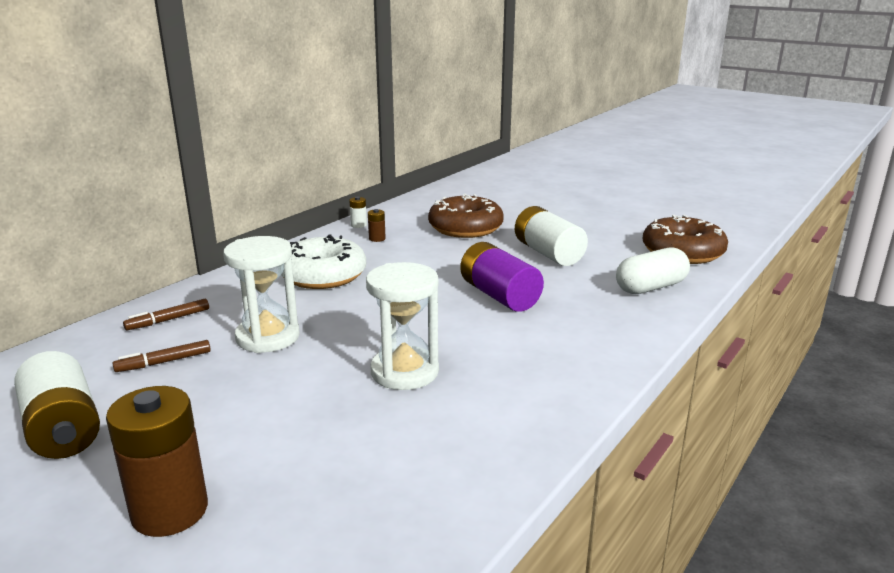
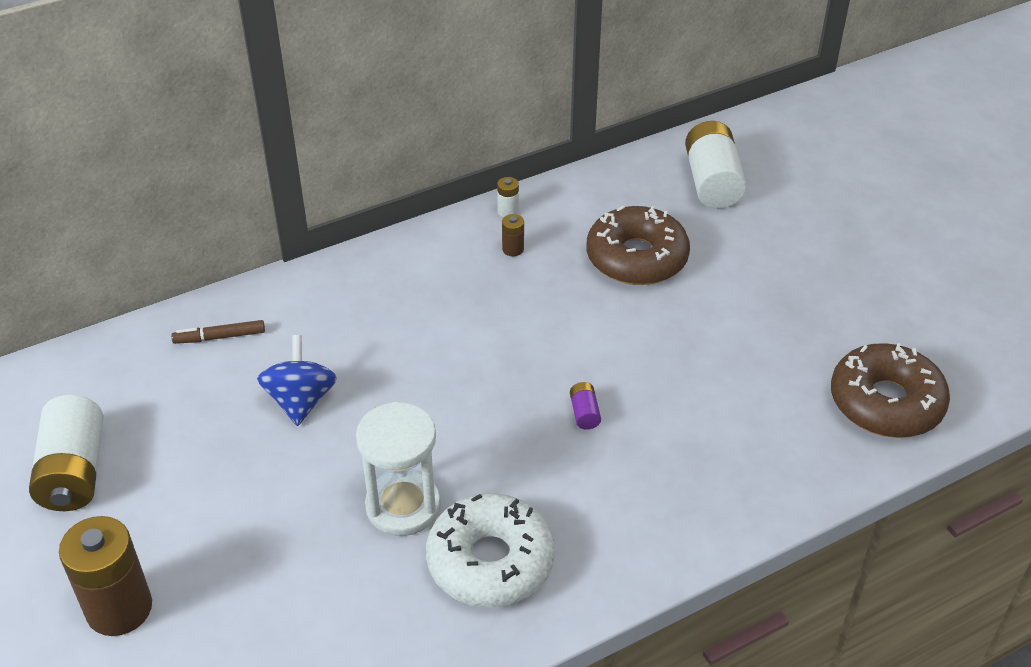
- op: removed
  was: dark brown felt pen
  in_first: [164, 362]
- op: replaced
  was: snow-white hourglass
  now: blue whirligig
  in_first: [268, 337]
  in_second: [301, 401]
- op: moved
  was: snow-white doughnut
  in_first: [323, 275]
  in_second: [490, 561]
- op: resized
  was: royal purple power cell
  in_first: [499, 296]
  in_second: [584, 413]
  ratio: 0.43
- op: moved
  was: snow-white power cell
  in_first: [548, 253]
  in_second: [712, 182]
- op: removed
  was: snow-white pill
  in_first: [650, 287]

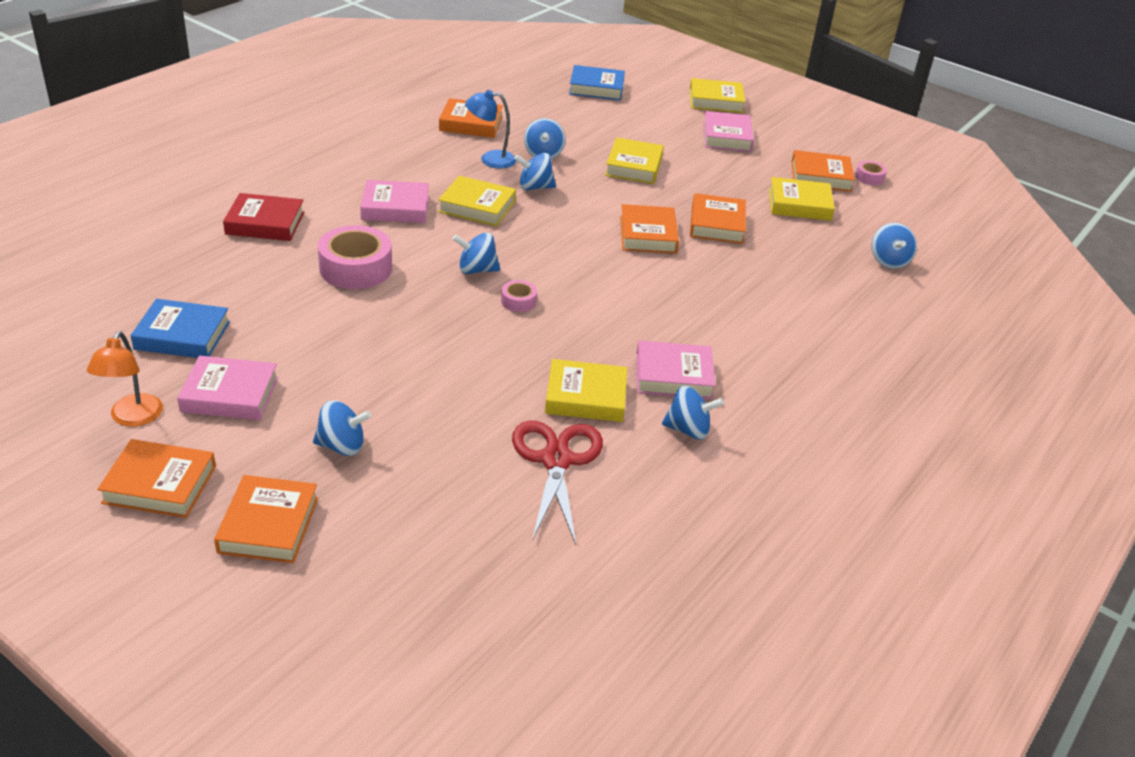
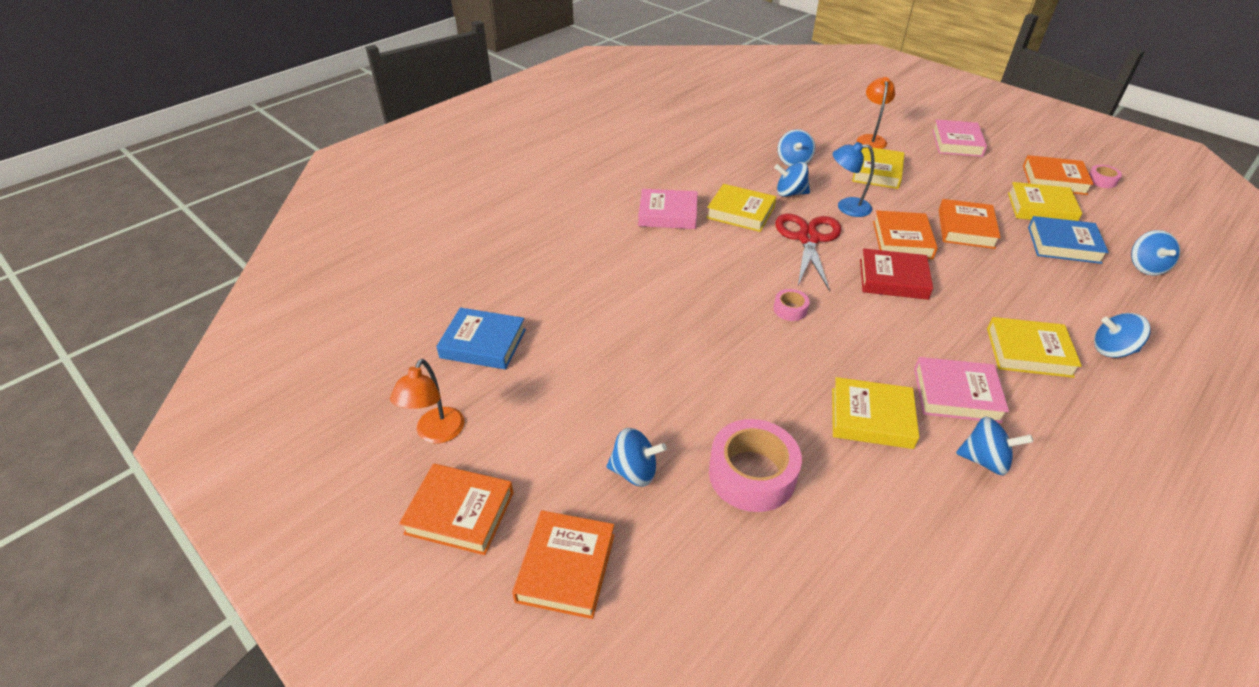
- op: removed
  was: pink book
  in_first: [230, 394]
- op: moved
  was: red book
  in_first: [265, 223]
  in_second: [893, 279]
- op: moved
  was: pink sticky tape
  in_first: [356, 268]
  in_second: [752, 474]
- op: removed
  was: orange book
  in_first: [471, 124]
- op: moved
  was: blue whirligig
  in_first: [476, 270]
  in_second: [1112, 350]
- op: moved
  was: blue reading lamp
  in_first: [490, 159]
  in_second: [846, 207]
- op: moved
  was: red shears
  in_first: [556, 460]
  in_second: [808, 239]
- op: moved
  was: blue book
  in_first: [596, 88]
  in_second: [1063, 245]
- op: moved
  was: golden book
  in_first: [716, 101]
  in_second: [1028, 352]
- op: added
  now: orange reading lamp
  in_second: [870, 139]

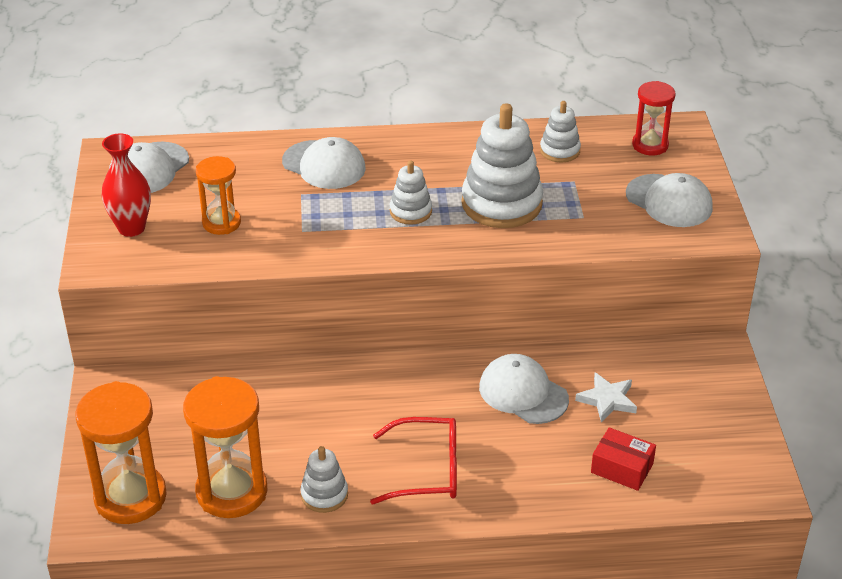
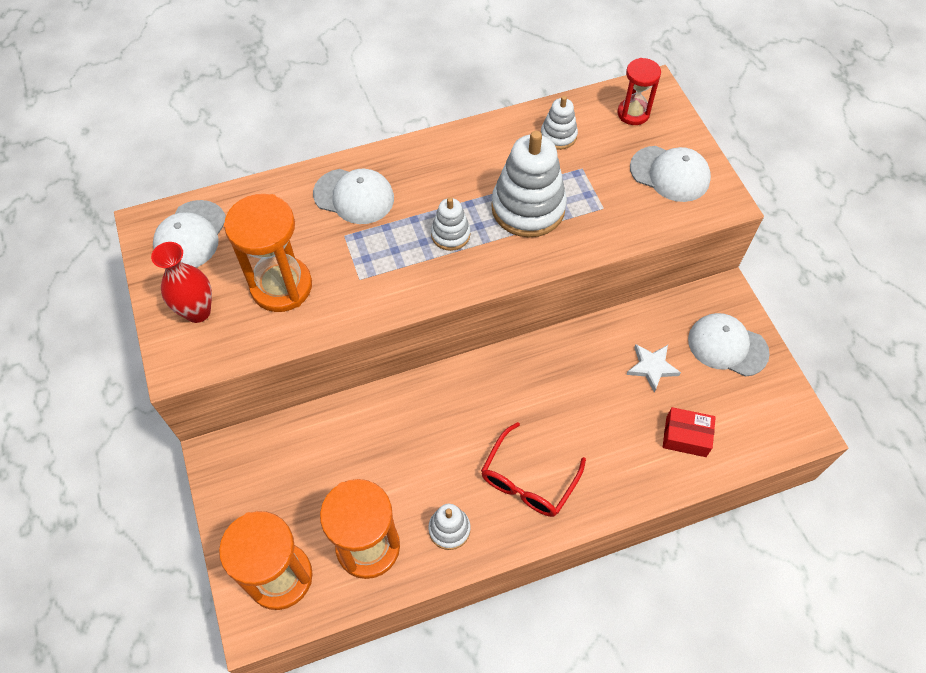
- op: resized
  was: orange hourglass
  in_first: [221, 223]
  in_second: [281, 286]
  ratio: 1.68
- op: turned
  was: red glasses
  in_first: [427, 470]
  in_second: [528, 480]
  clockwise: 135
- op: moved
  was: snow-white baseball cap
  in_first: [523, 393]
  in_second: [727, 346]

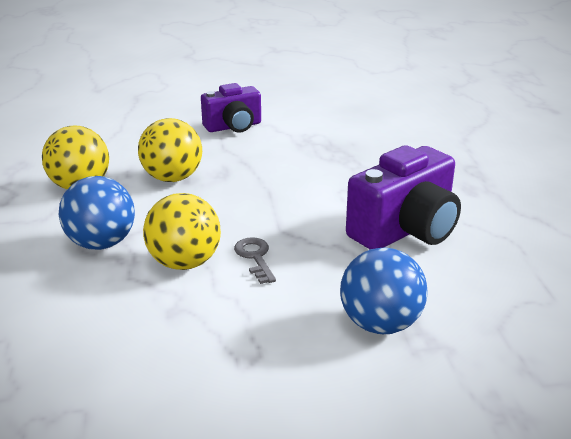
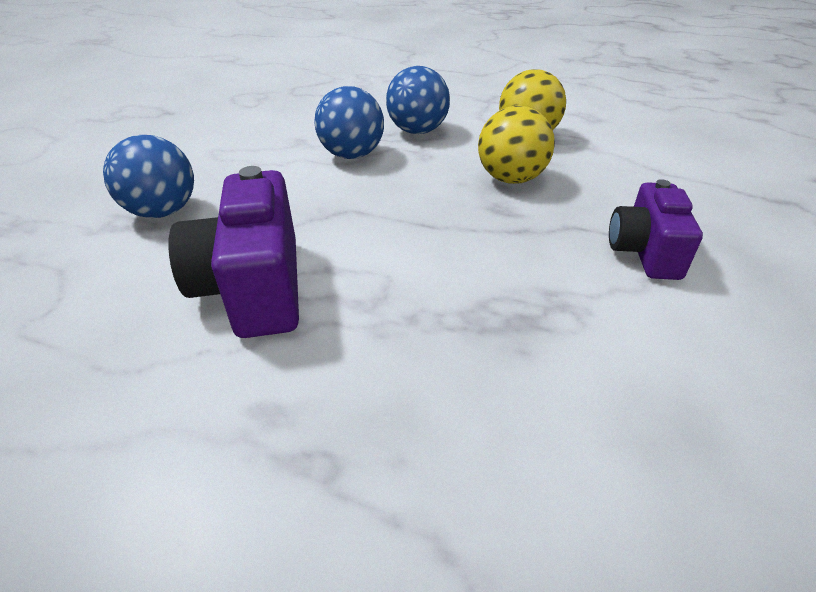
- op: recoloured
  was: golden sphere
  now: blue sphere
  in_first: [184, 262]
  in_second: [352, 155]
- op: removed
  was: grey door key
  in_first: [255, 257]

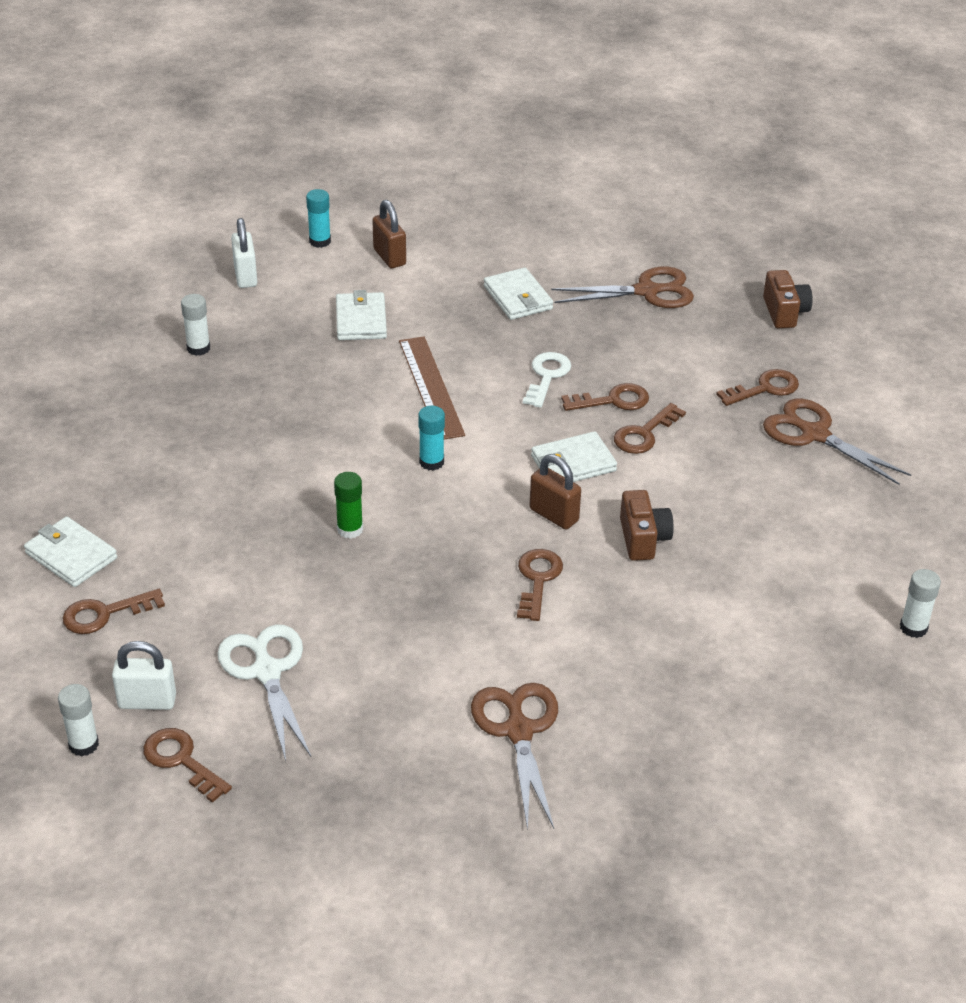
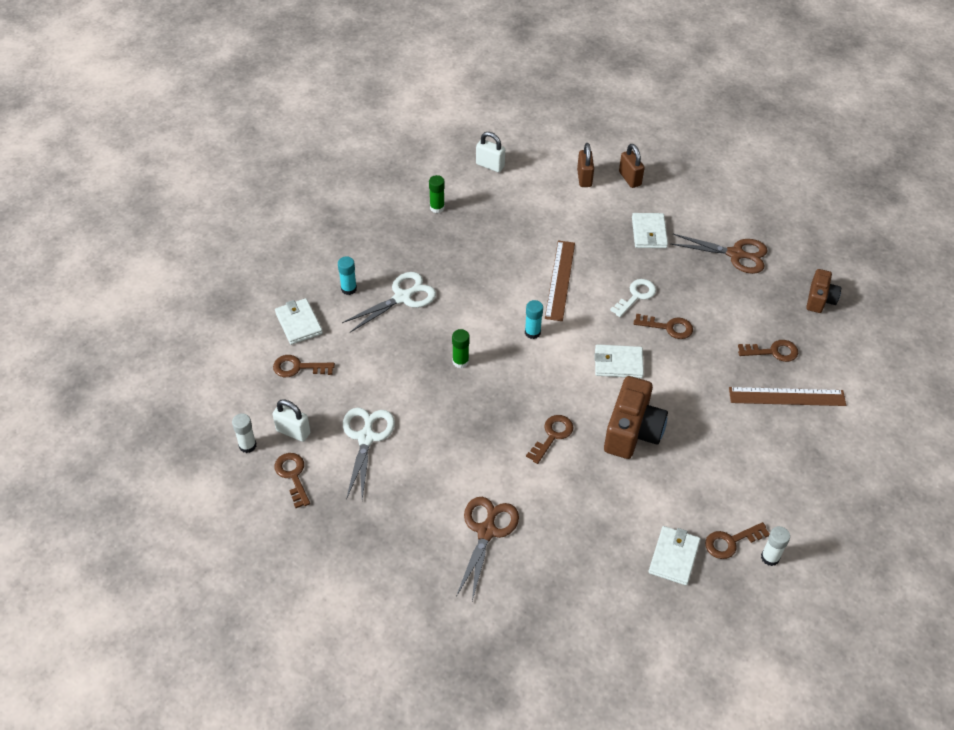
- op: recoloured
  was: snow-white glue stick
  now: emerald glue stick
  in_first: [198, 348]
  in_second: [437, 208]
- op: turned
  was: snow-white small lock
  in_first: [245, 276]
  in_second: [490, 165]
  clockwise: -75
- op: moved
  was: teal glue stick
  in_first: [320, 241]
  in_second: [349, 289]
- op: moved
  was: snow-white billfold
  in_first: [361, 320]
  in_second: [674, 557]
- op: moved
  was: dark brown small lock
  in_first: [554, 515]
  in_second: [630, 178]
- op: moved
  was: dark brown door key
  in_first: [644, 434]
  in_second: [731, 542]
- op: resized
  was: dark brown photo camera
  in_first: [643, 539]
  in_second: [632, 431]
  ratio: 1.67
- op: replaced
  was: dark brown shears
  now: dark brown measuring stick
  in_first: [815, 434]
  in_second: [787, 396]
- op: added
  now: snow-white shears
  in_second: [402, 297]

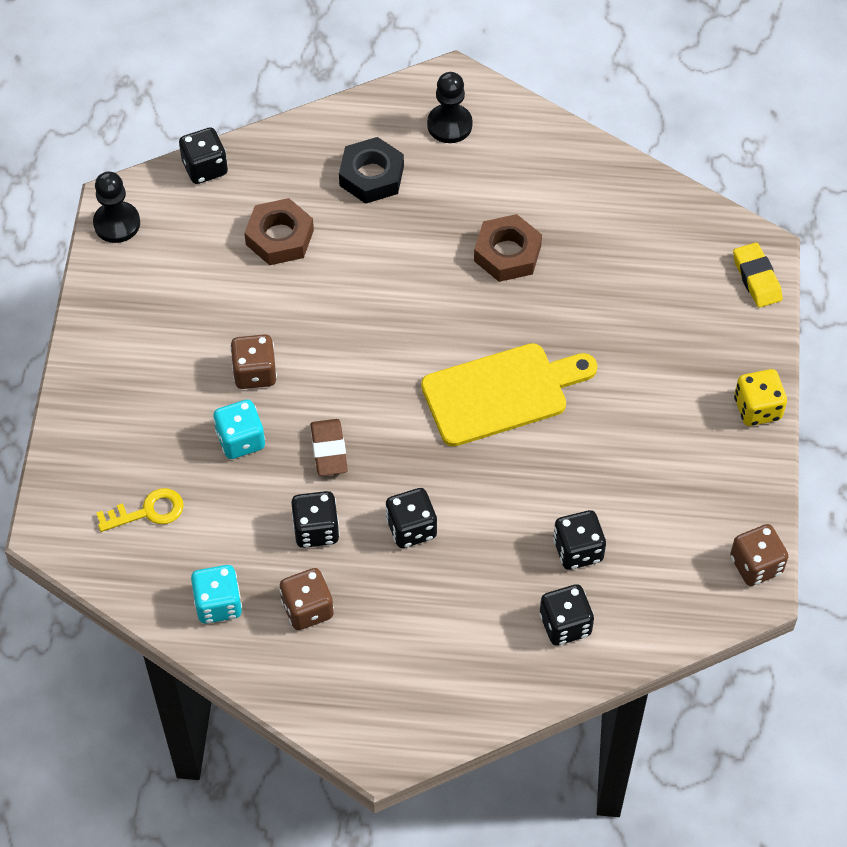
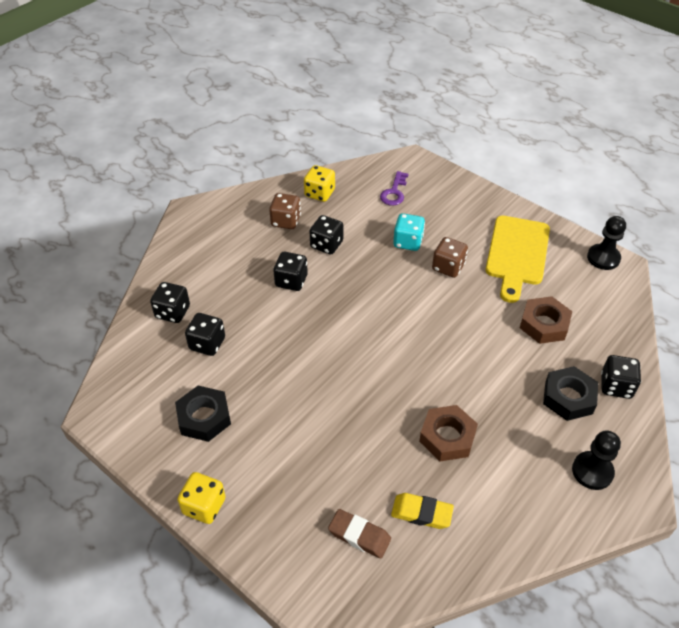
- op: recoloured
  was: golden door key
  now: royal purple door key
  in_first: [147, 511]
  in_second: [394, 192]
- op: moved
  was: black die
  in_first: [205, 168]
  in_second: [616, 386]
- op: recoloured
  was: teal die
  now: golden die
  in_first: [218, 604]
  in_second: [319, 193]
- op: moved
  was: dark brown gum eraser
  in_first: [329, 450]
  in_second: [359, 535]
- op: moved
  was: golden bread board
  in_first: [501, 393]
  in_second: [517, 254]
- op: removed
  was: dark brown die
  in_first: [756, 565]
- op: moved
  was: golden gum eraser
  in_first: [756, 278]
  in_second: [421, 513]
- op: added
  now: black nut
  in_second: [204, 417]

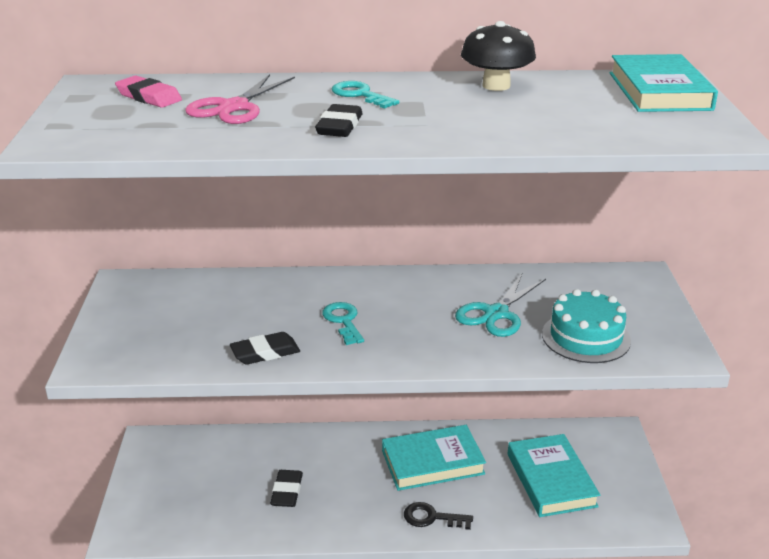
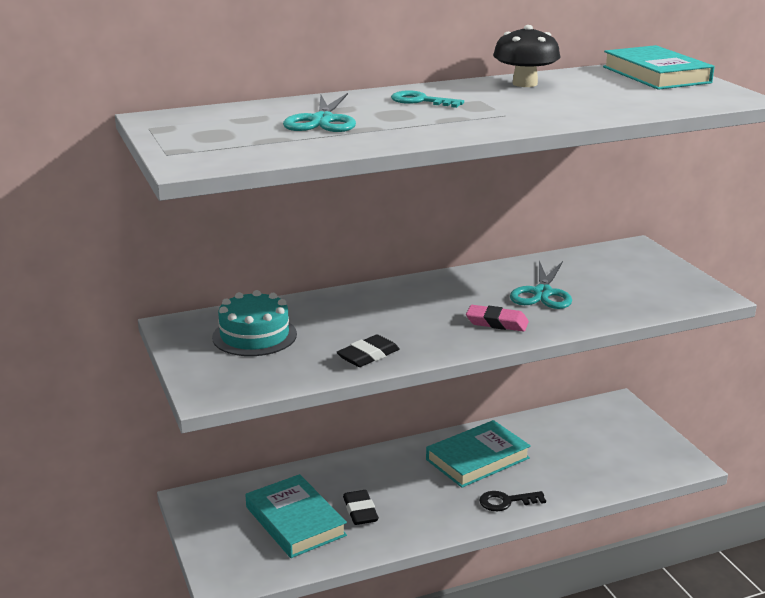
- op: moved
  was: pink gum eraser
  in_first: [149, 97]
  in_second: [497, 322]
- op: recoloured
  was: pink shears
  now: teal shears
  in_first: [234, 107]
  in_second: [322, 120]
- op: removed
  was: black gum eraser
  in_first: [339, 126]
- op: removed
  was: teal door key
  in_first: [343, 321]
- op: moved
  was: teal book
  in_first: [551, 480]
  in_second: [295, 521]
- op: moved
  was: teal layer cake
  in_first: [586, 337]
  in_second: [254, 336]

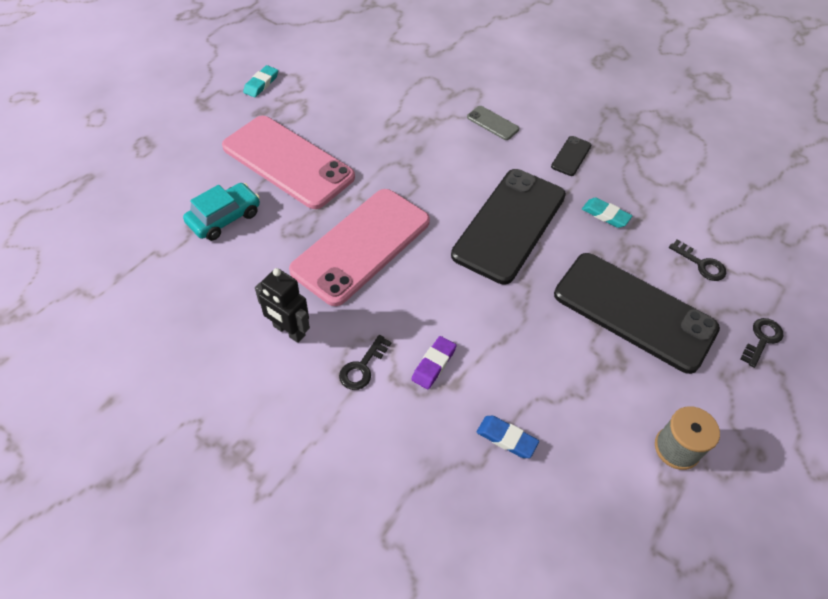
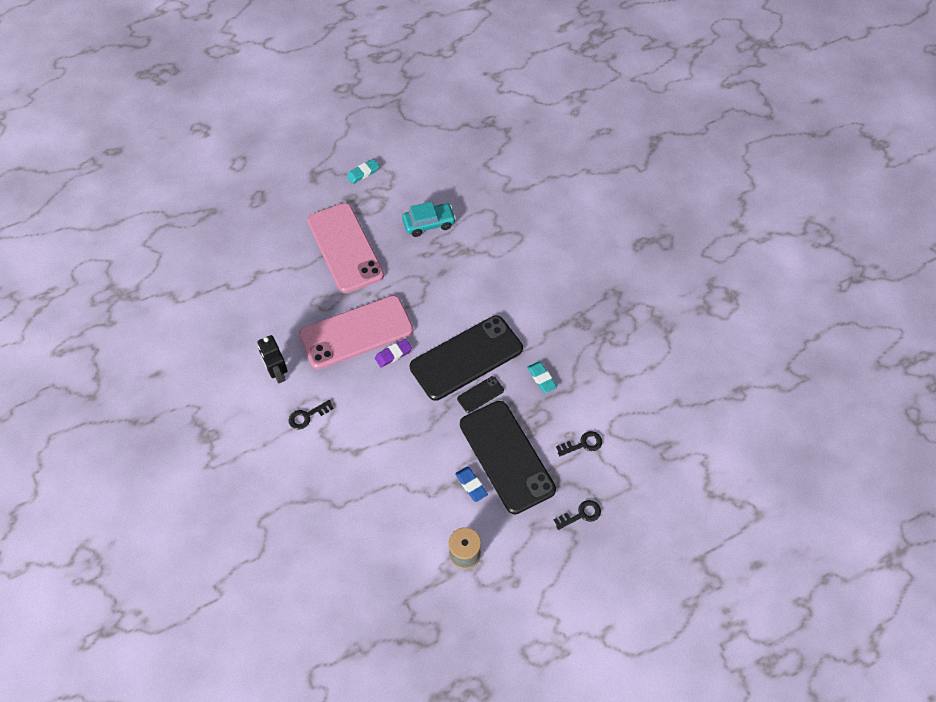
- op: moved
  was: teal automobile
  in_first: [224, 218]
  in_second: [429, 224]
- op: moved
  was: royal purple gum eraser
  in_first: [433, 364]
  in_second: [393, 354]
- op: removed
  was: grey mobile phone
  in_first: [492, 123]
- op: moved
  was: blue gum eraser
  in_first: [506, 438]
  in_second: [471, 485]
- op: moved
  was: black mobile phone
  in_first: [571, 156]
  in_second: [480, 394]
- op: turned
  was: black door key
  in_first: [701, 264]
  in_second: [583, 444]
  clockwise: -90

